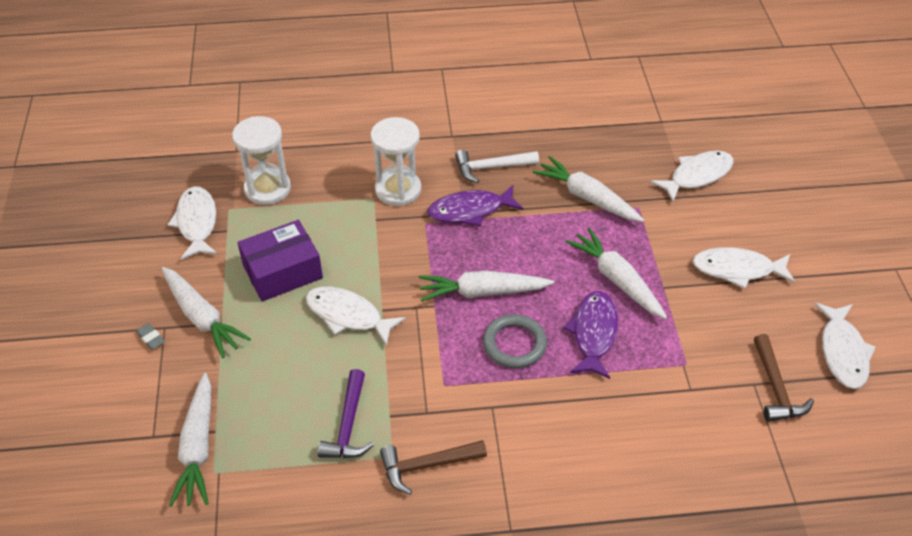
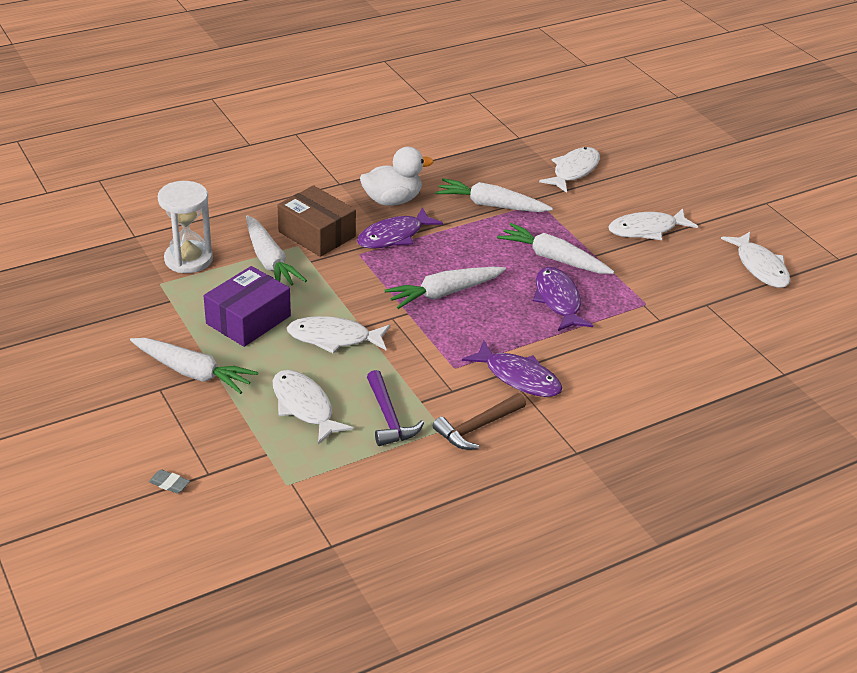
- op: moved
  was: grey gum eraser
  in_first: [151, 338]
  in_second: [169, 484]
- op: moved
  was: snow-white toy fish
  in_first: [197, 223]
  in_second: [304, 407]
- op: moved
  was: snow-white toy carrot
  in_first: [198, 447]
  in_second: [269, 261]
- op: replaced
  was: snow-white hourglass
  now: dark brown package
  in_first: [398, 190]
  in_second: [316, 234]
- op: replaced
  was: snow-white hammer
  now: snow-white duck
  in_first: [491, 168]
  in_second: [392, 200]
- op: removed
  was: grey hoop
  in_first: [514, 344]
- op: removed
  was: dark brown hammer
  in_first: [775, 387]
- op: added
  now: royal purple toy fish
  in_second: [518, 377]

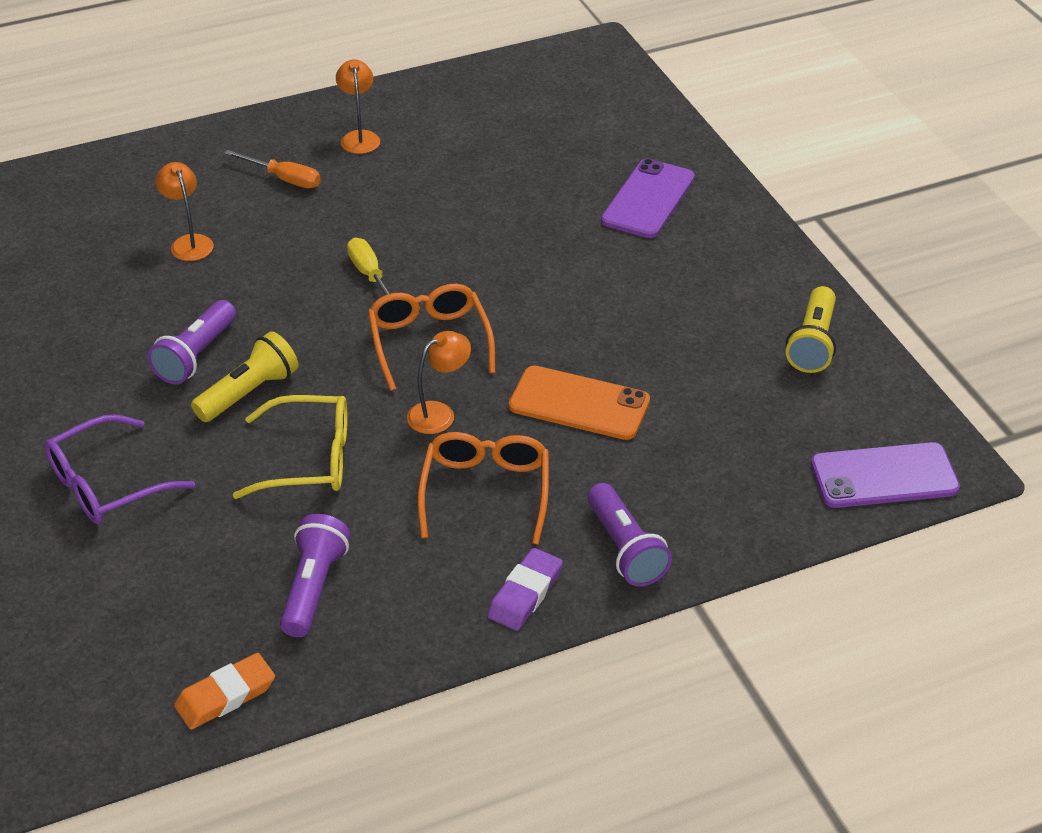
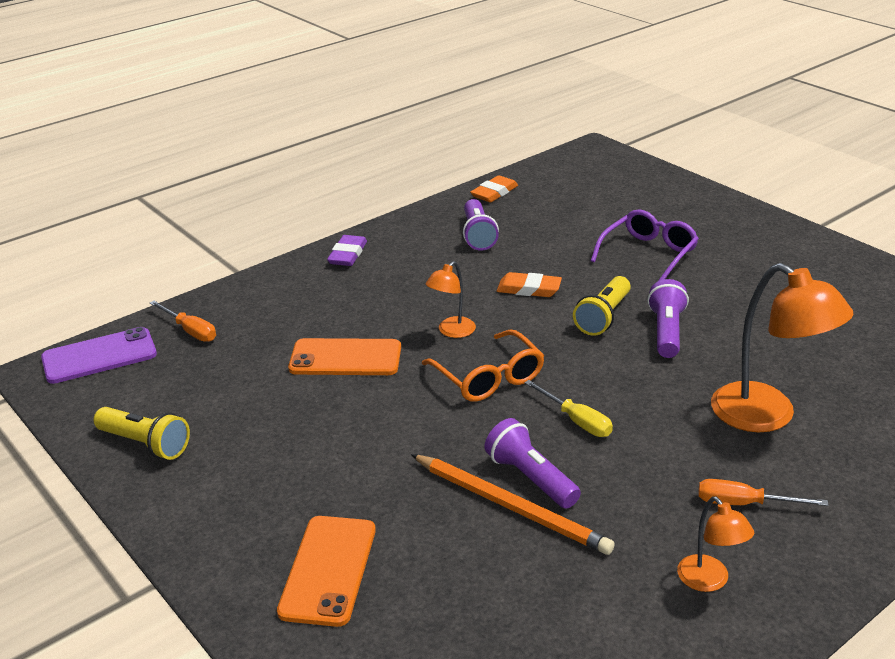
- op: resized
  was: orange reading lamp
  in_first: [189, 242]
  in_second: [767, 416]
  ratio: 1.93
- op: replaced
  was: golden glasses
  now: orange gum eraser
  in_first: [307, 459]
  in_second: [529, 289]
- op: removed
  was: orange glasses
  in_first: [485, 493]
- op: moved
  was: royal purple torch
  in_first: [625, 549]
  in_second: [531, 478]
- op: recoloured
  was: royal purple mobile phone
  now: orange mobile phone
  in_first: [648, 199]
  in_second: [328, 570]
- op: turned
  was: golden torch
  in_first: [812, 343]
  in_second: [145, 444]
  clockwise: 120
- op: added
  now: orange screwdriver
  in_second: [190, 331]
- op: added
  now: orange pencil
  in_second: [511, 507]

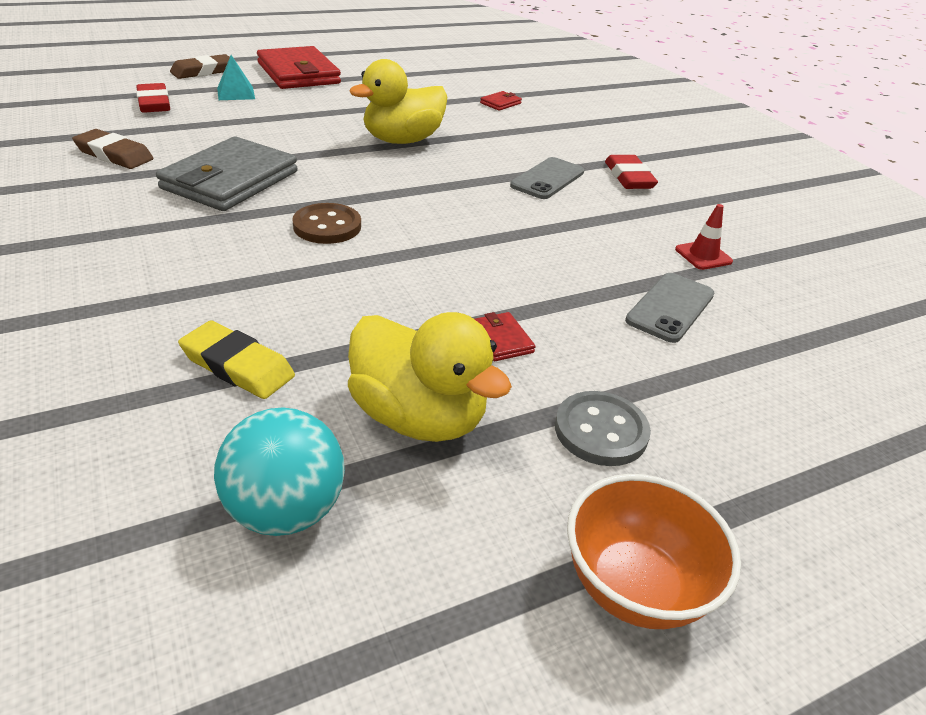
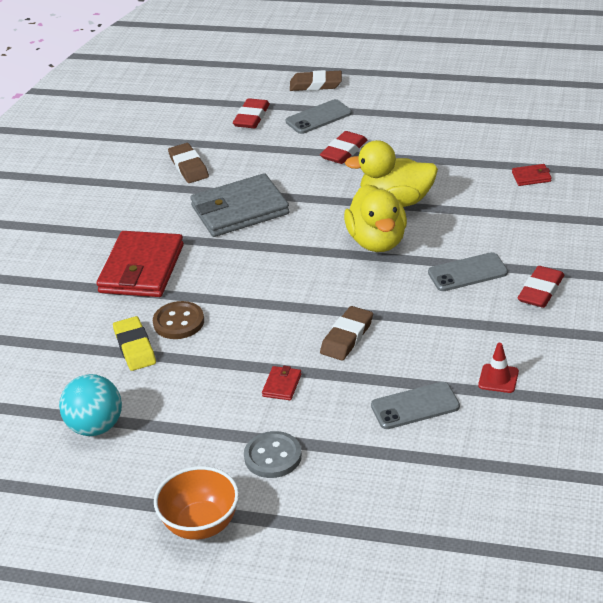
- op: replaced
  was: teal pyramid
  now: grey mobile phone
  in_first: [236, 93]
  in_second: [318, 117]
- op: moved
  was: red billfold
  in_first: [298, 73]
  in_second: [141, 269]
- op: moved
  was: dark brown shirt button
  in_first: [327, 226]
  in_second: [178, 322]
- op: moved
  was: golden duck
  in_first: [418, 417]
  in_second: [377, 241]
- op: added
  now: red gum eraser
  in_second: [343, 151]
- op: added
  now: dark brown gum eraser
  in_second: [347, 337]

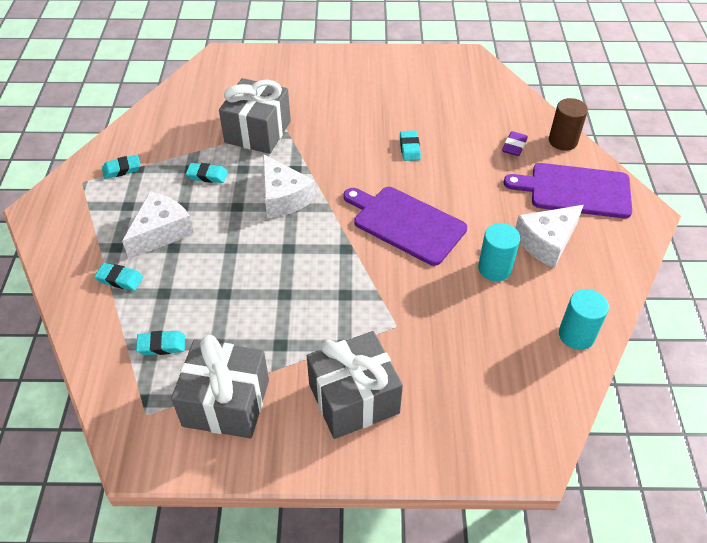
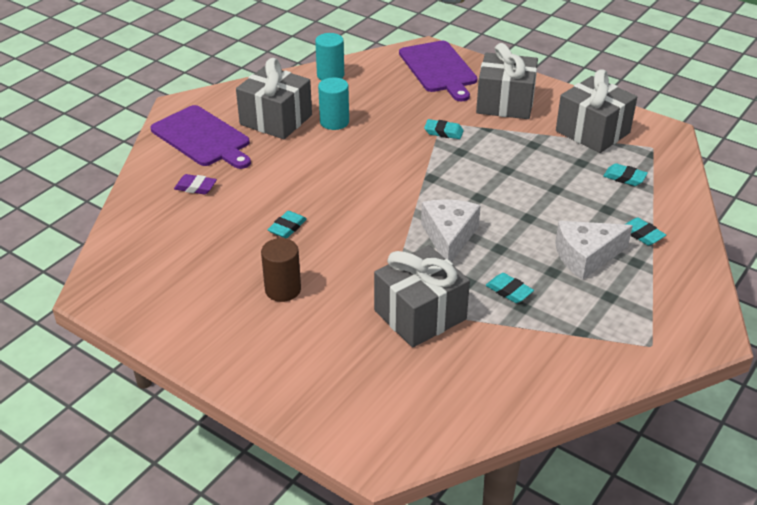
- op: moved
  was: teal gum eraser
  in_first: [122, 169]
  in_second: [443, 132]
- op: moved
  was: royal purple bread board
  in_first: [406, 223]
  in_second: [438, 69]
- op: turned
  was: royal purple gum eraser
  in_first: [514, 146]
  in_second: [195, 187]
  clockwise: 45
- op: replaced
  was: snow-white cheese
  now: grey present
  in_first: [546, 242]
  in_second: [276, 120]
- op: moved
  was: dark brown cylinder
  in_first: [562, 141]
  in_second: [283, 289]

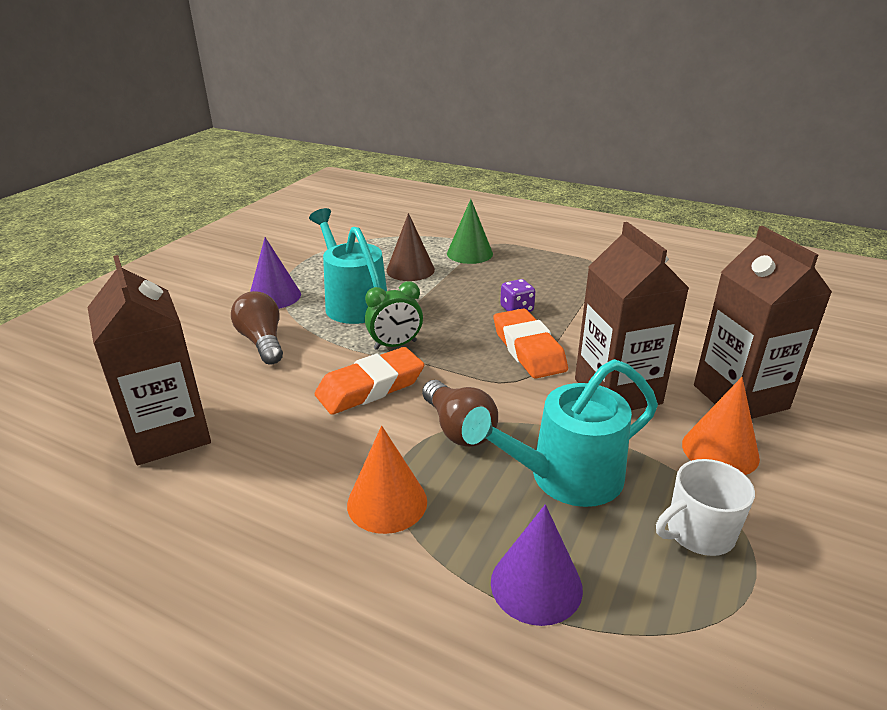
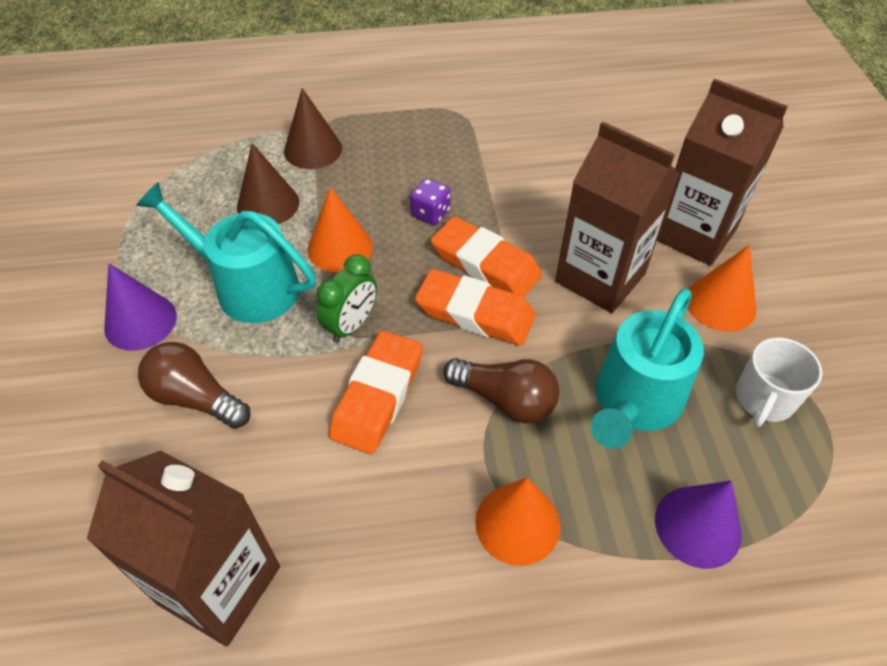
- op: recoloured
  was: emerald solid cone
  now: dark brown solid cone
  in_first: [469, 253]
  in_second: [313, 149]
- op: added
  now: orange solid cone
  in_second: [340, 248]
- op: added
  now: orange gum eraser
  in_second: [475, 313]

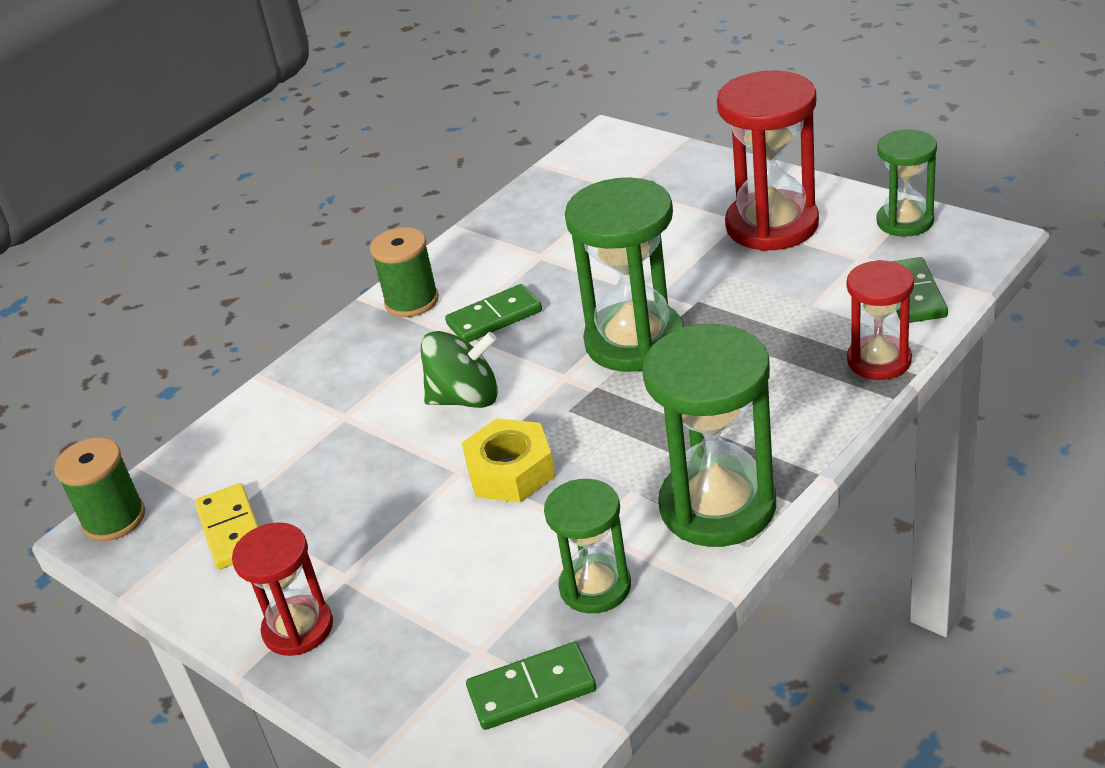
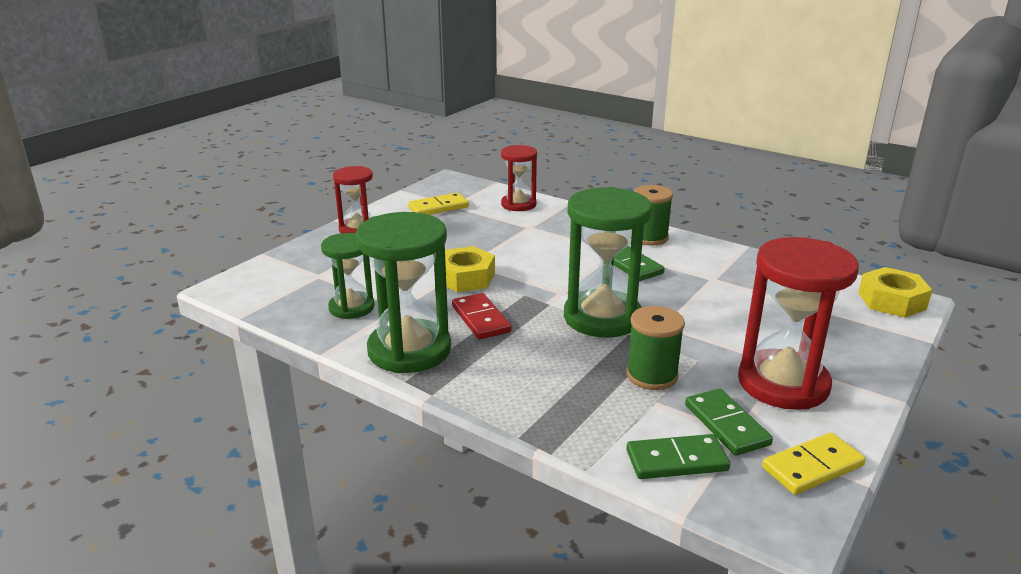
- op: moved
  was: emerald spool
  in_first: [114, 519]
  in_second: [652, 375]
- op: removed
  was: emerald whirligig
  in_first: [465, 398]
- op: moved
  was: emerald domino
  in_first: [531, 689]
  in_second: [726, 425]
- op: moved
  was: red hourglass
  in_first: [879, 361]
  in_second: [518, 204]
- op: replaced
  was: emerald hourglass
  now: golden domino
  in_first: [905, 221]
  in_second: [812, 467]
- op: added
  now: red domino
  in_second: [481, 319]
- op: added
  now: golden nut
  in_second: [891, 301]

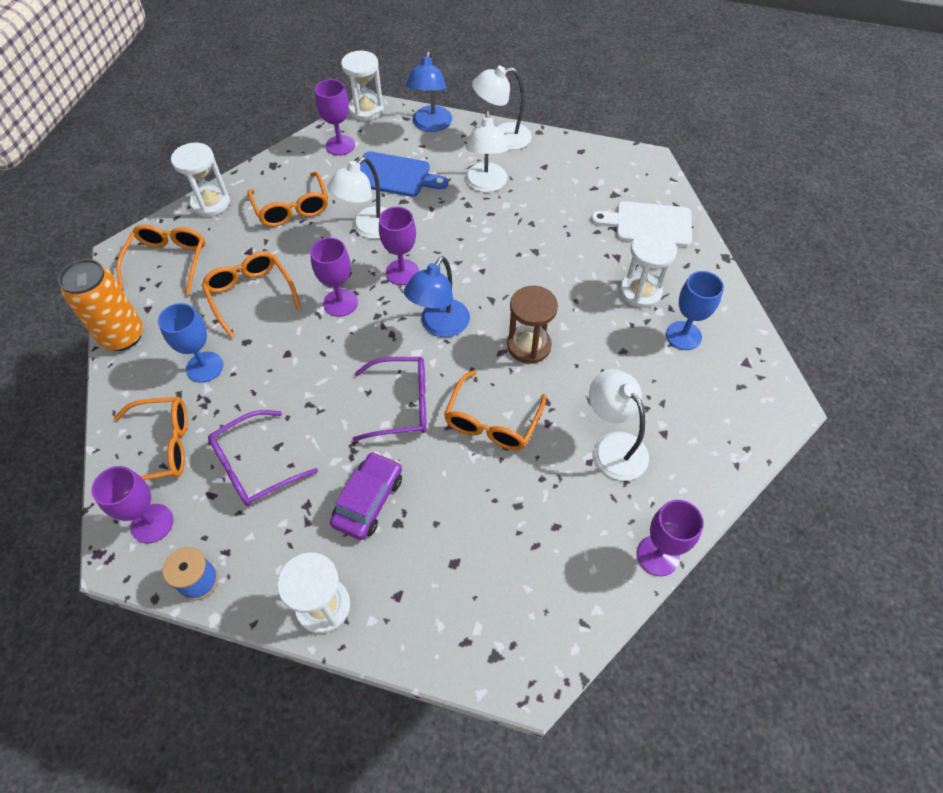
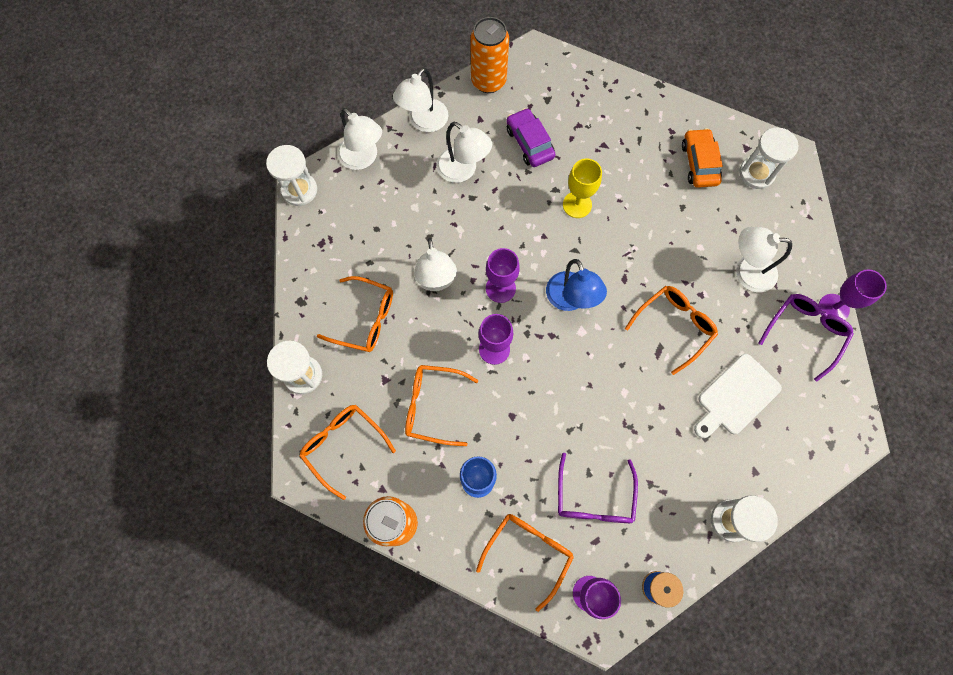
- op: removed
  was: royal purple wine glass
  in_first: [340, 145]
- op: moved
  was: royal purple automobile
  in_first: [368, 500]
  in_second: [529, 143]
- op: moved
  was: royal purple glasses
  in_first: [402, 404]
  in_second: [805, 332]
- op: removed
  was: blue bread board
  in_first: [395, 175]
- op: recoloured
  was: blue reading lamp
  now: snow-white reading lamp
  in_first: [431, 125]
  in_second: [363, 158]
- op: turned
  was: orange glasses
  in_first: [492, 422]
  in_second: [674, 326]
  clockwise: -105
- op: removed
  was: dark brown hourglass
  in_first: [529, 346]
- op: moved
  was: snow-white bread board
  in_first: [649, 224]
  in_second: [736, 396]
- op: moved
  was: snow-white hourglass
  in_first: [640, 292]
  in_second: [756, 173]
- op: replaced
  was: blue wine glass
  now: orange automobile
  in_first: [683, 335]
  in_second: [699, 163]
- op: added
  now: orange soda can
  in_second: [488, 81]
- op: added
  now: golden wine glass
  in_second: [577, 205]

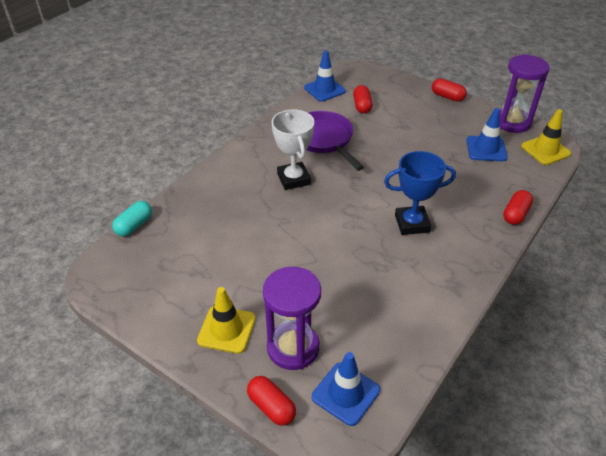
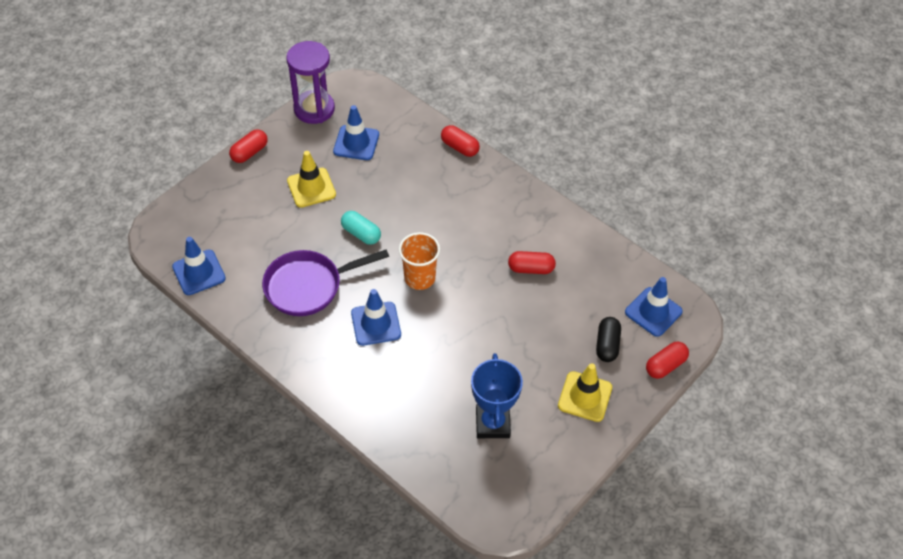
- op: moved
  was: teal pill
  in_first: [134, 225]
  in_second: [361, 233]
- op: replaced
  was: royal purple hourglass
  now: black pill
  in_first: [293, 348]
  in_second: [607, 345]
- op: replaced
  was: snow-white award cup
  now: blue road cone
  in_first: [293, 179]
  in_second: [376, 324]
- op: moved
  was: red pill
  in_first: [362, 106]
  in_second: [531, 269]
- op: moved
  was: blue award cup
  in_first: [412, 223]
  in_second: [492, 423]
- op: moved
  was: golden road cone
  in_first: [545, 150]
  in_second: [311, 188]
- op: added
  now: orange beaker
  in_second: [419, 278]

